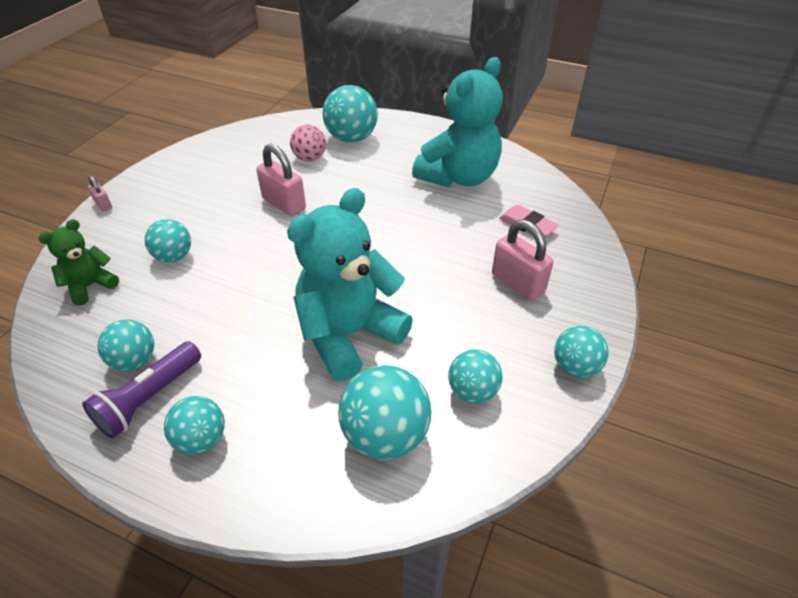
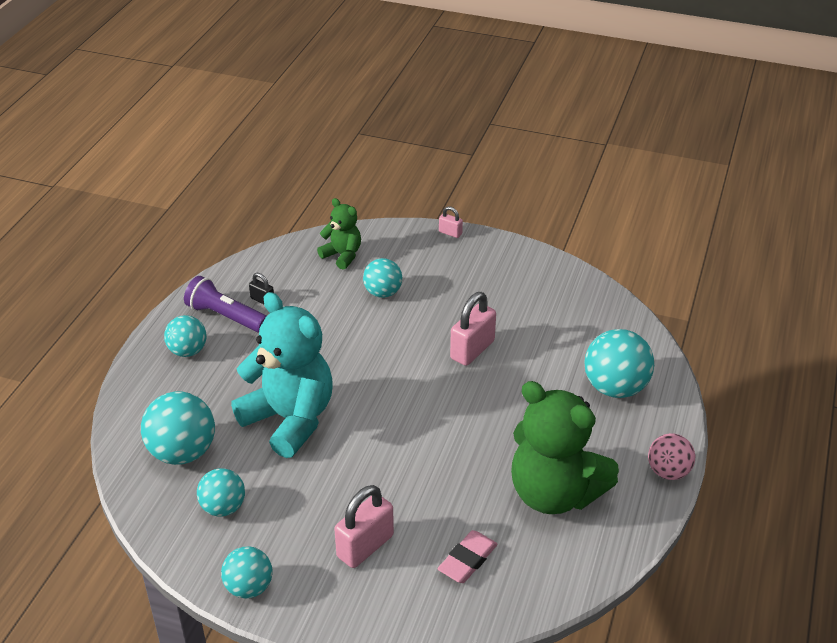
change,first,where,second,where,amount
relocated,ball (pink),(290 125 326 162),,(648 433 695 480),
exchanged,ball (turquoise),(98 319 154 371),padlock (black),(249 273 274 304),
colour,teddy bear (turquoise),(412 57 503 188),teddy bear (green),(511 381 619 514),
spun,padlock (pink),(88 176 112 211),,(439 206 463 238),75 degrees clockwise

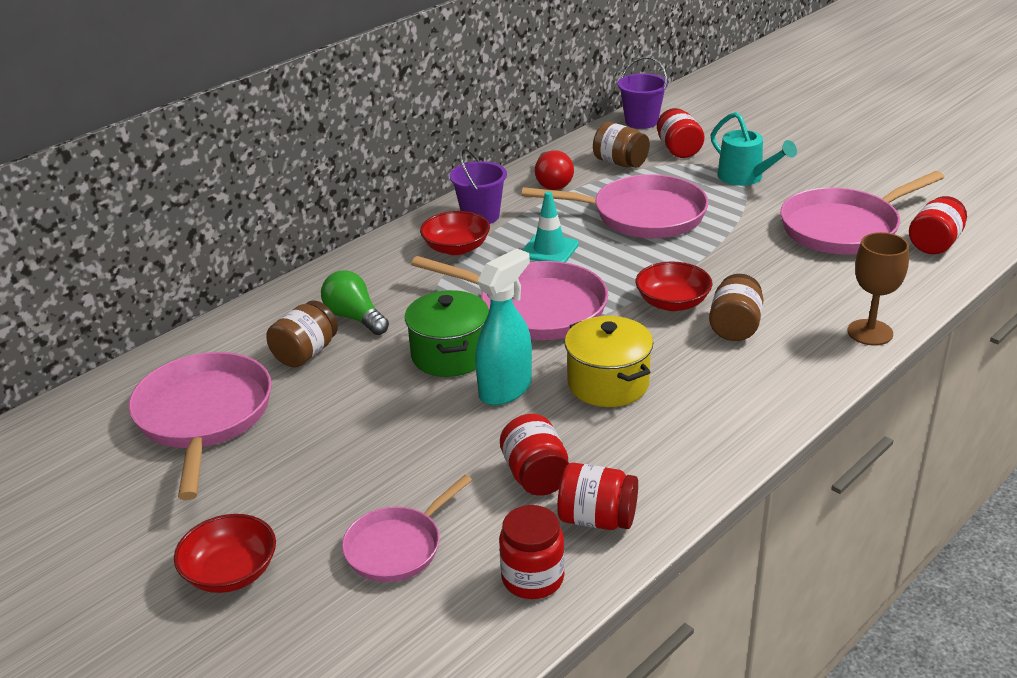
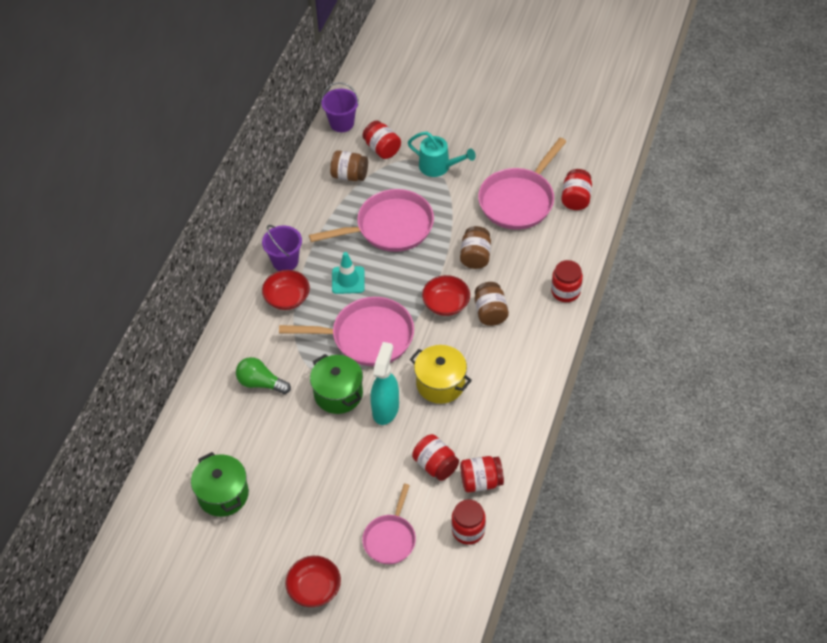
change,first,where,second,where,amount
missing,light bulb (red),(535 151 574 190),,,
relocated,jar (brown),(266 301 338 367),,(460 226 491 269),
exchanged,pan (pink),(128 352 272 500),pot (green),(191 452 249 517),
exchanged,goblet (brown),(848 232 909 345),jar (red),(551 260 583 302),

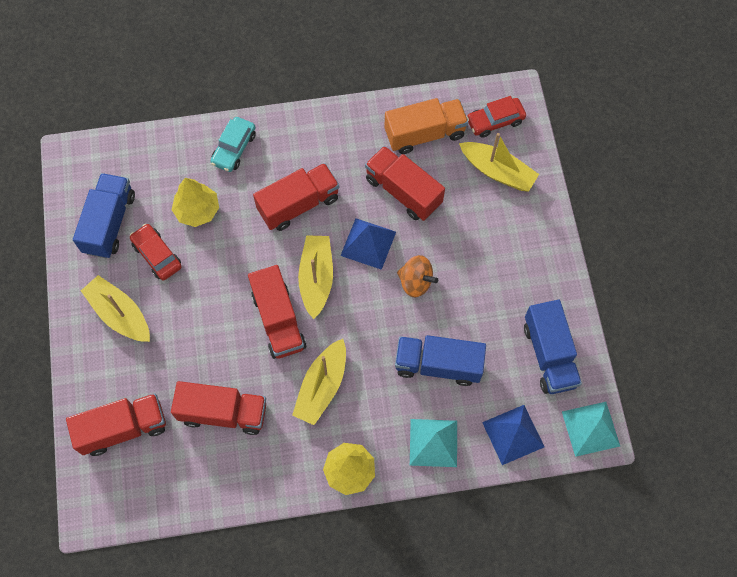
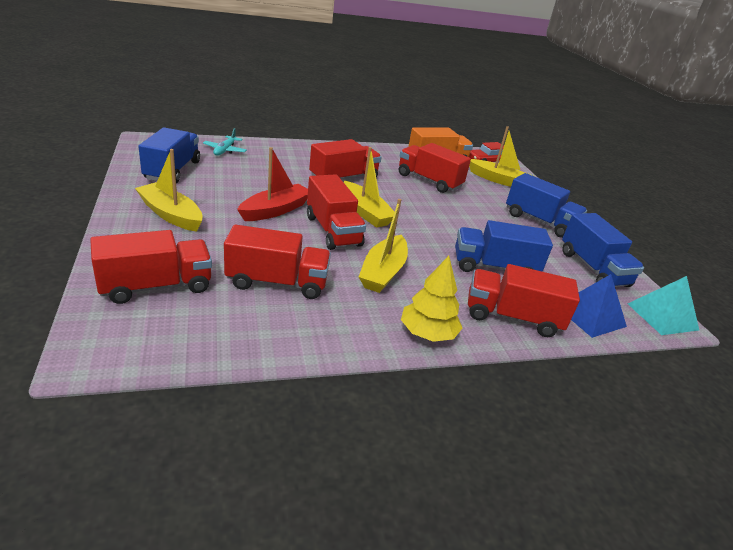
change,first,where,second,where,amount
missing,car (red),(130 224 182 280),,,
missing,tree (yellow),(172 178 219 227),,,
missing,car (turquoise),(211 117 256 172),,,
missing,pyramid (blue),(340 218 396 270),,,
missing,spinning top (orange),(397 255 438 297),,,
appeared,,,plane (turquoise),(203 128 247 156),
appeared,,,boat (red),(237 147 308 221),
appeared,,,truck (blue),(506 173 587 238),
exchanged,pyramid (turquoise),(410 419 457 467),truck (red),(468 264 580 337),
spun,boat (yellow),(298 235 333 319),,(344 147 395 228),150 degrees clockwise

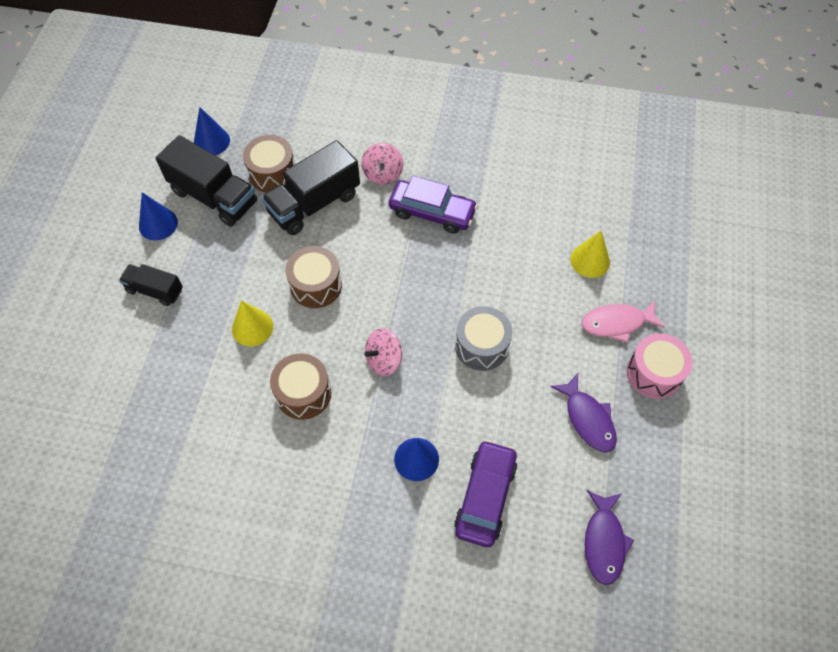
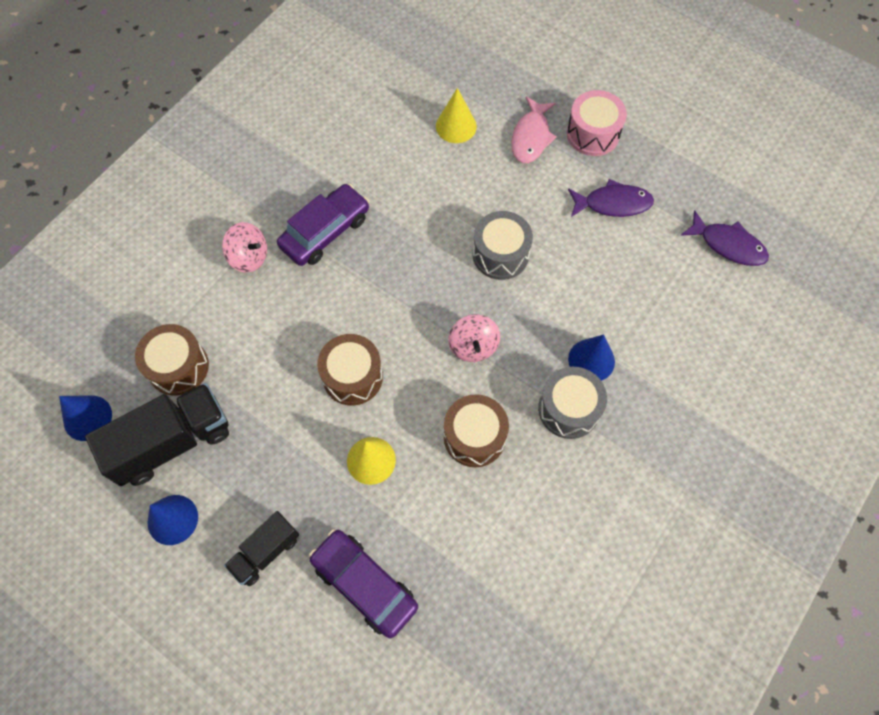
change,first,where,second,where,amount
missing,truck (black),(261 140 360 235),,,
appeared,,,drum (grey),(538 367 607 439),
relocated,car (purple),(454 440 517 547),,(309 529 418 638),

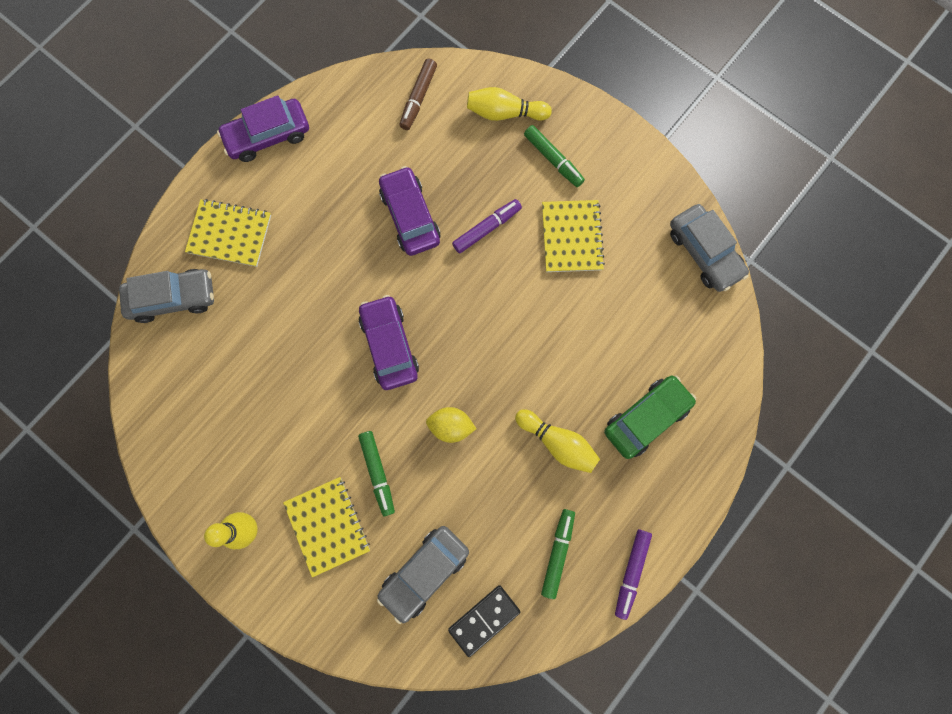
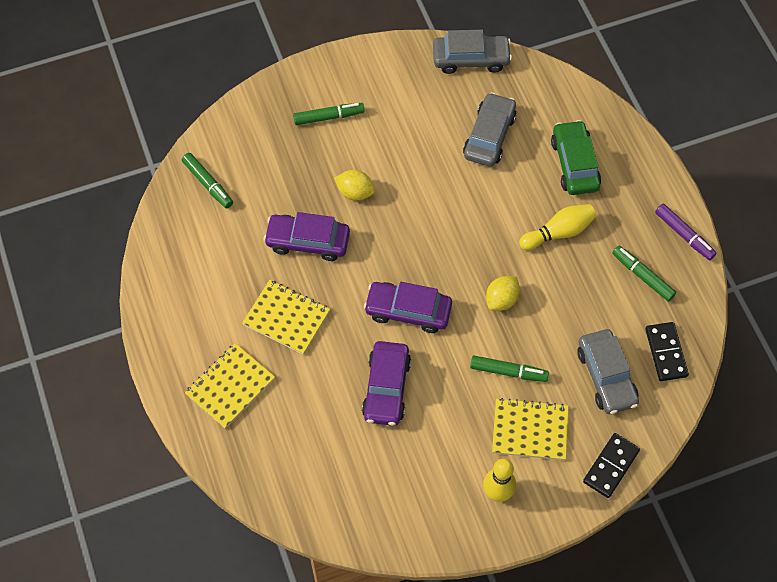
change,first,where,second,where,amount
missing,bowling pin (yellow),(467 87 552 121),,,
appeared,,,domino (black),(583 433 640 498),
relocated,car (grey),(119 269 214 323),,(463 92 516 167),
relocated,car (purple),(217 95 309 162),,(362 341 411 426),
relocated,notebook (yellow),(542 200 605 272),,(242 280 330 355),
exchanged,marker (purple),(452 199 522 253),lemon (yellow),(334 170 375 201),
colour,marker (brown),(399 58 437 130),marker (green),(182 153 233 208),

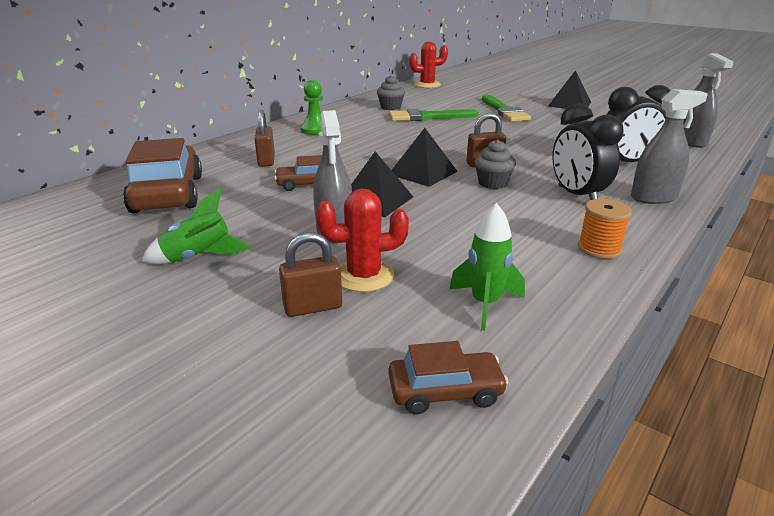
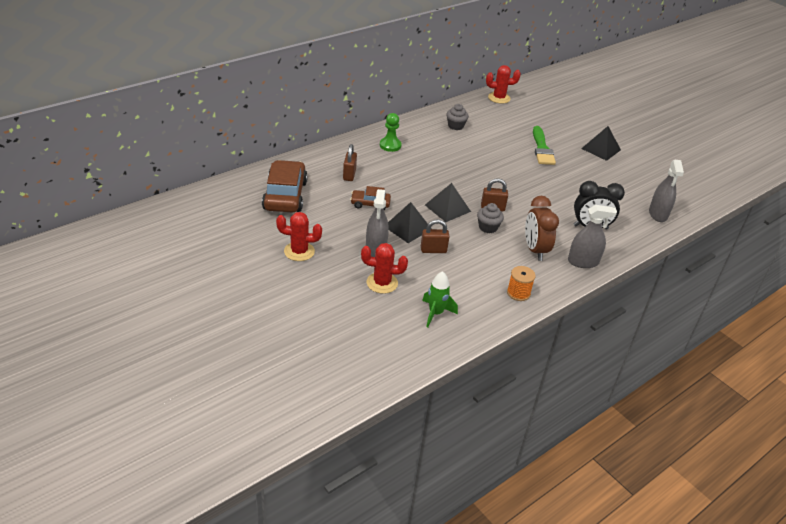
change,first,where,second,where,amount
missing,brush (green),(389 109 478 121),,,
missing,car (brown),(389 341 509 415),,,
relocated,padlock (brown),(279 232 342 317),,(421 219 450 253),
exchanged,rocket (green),(142 188 251 264),cactus (red),(276 212 322 261),
colour,clock (black),(552 103 623 200),clock (brown),(525 196 559 261),

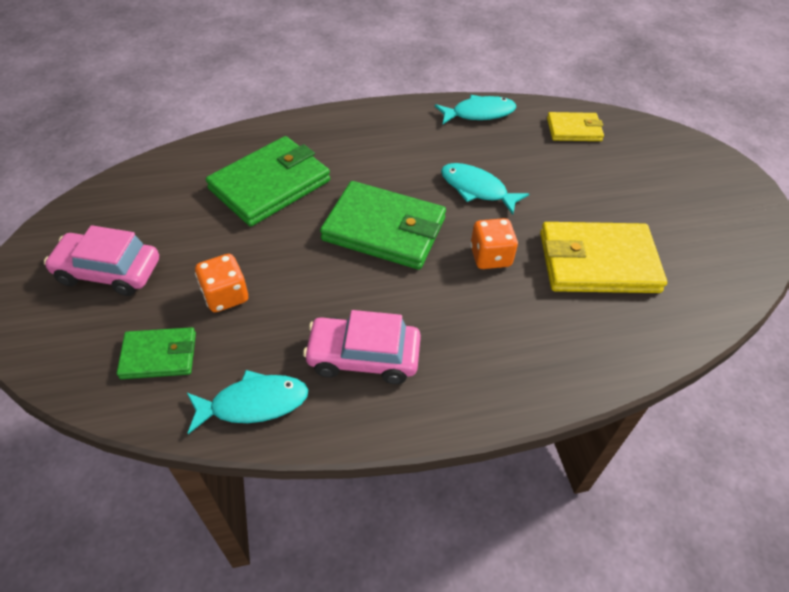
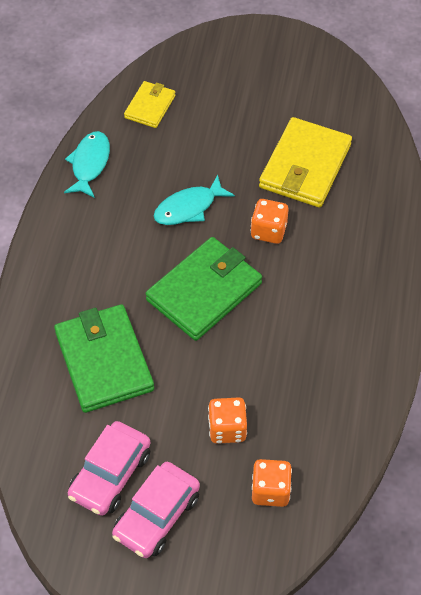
change,first,where,second,where,amount
missing,fish (turquoise),(187 370 308 434),,,
relocated,car (pink),(303 310 421 384),,(68 421 150 516),
exchanged,wallet (green),(117 327 196 379),dice (orange),(252 459 292 507),

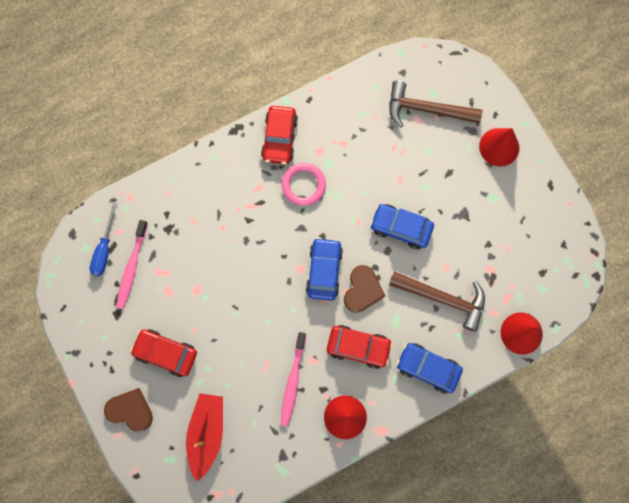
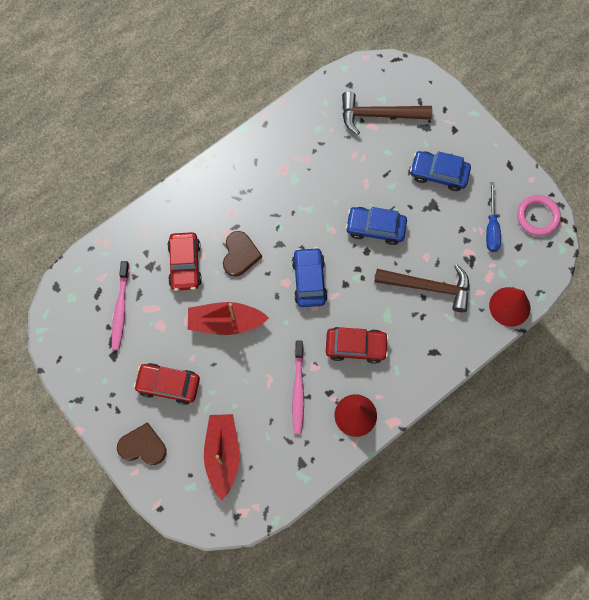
change,first,where,second,where,amount
missing,cone (red),(479 128 519 167),,,
appeared,,,boat (red),(188 302 269 335),
relocated,screwdriver (blue),(90 202 117 276),,(486 182 501 252),
relocated,car (red),(261 106 298 164),,(167 232 202 291),
relocated,ring (pink),(282 163 326 206),,(517 195 561 236),
relocated,heart (brown),(344 265 385 313),,(223 231 262 277),
relocated,car (blue),(396 343 463 393),,(410 151 471 191),

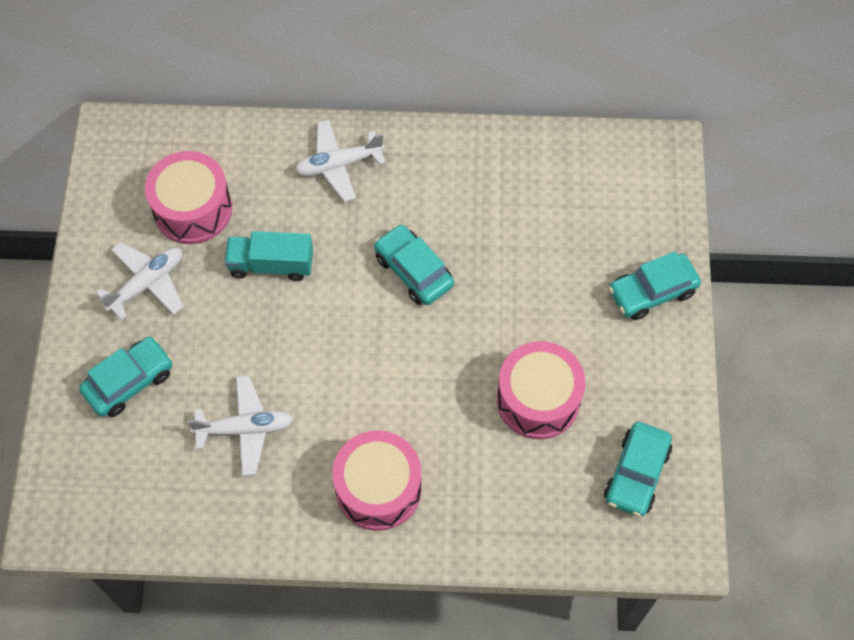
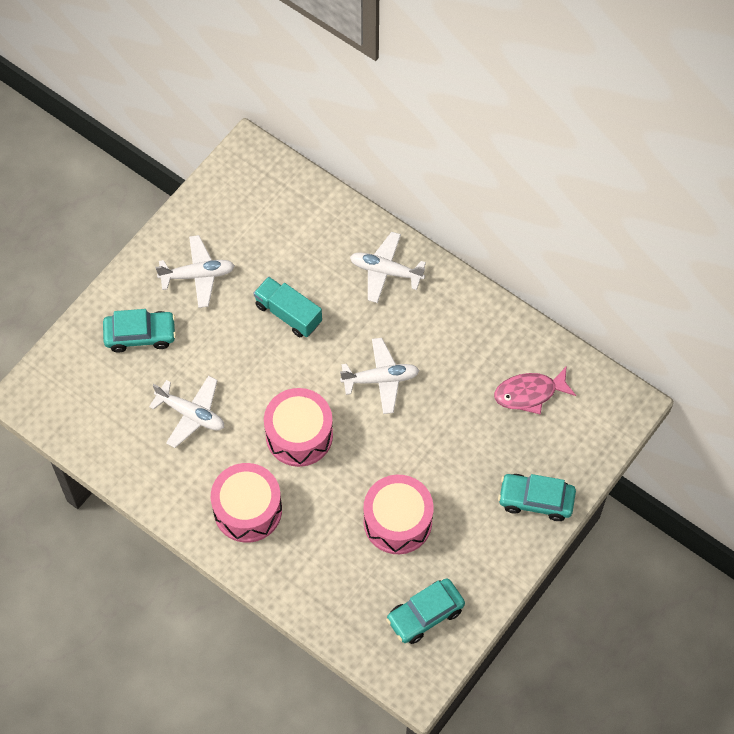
change,first,where,second,where,amount
appeared,,,fish (pink),(494 366 576 415),
relocated,drum (pink),(145 151 232 244),,(264 388 333 467),
exchanged,car (turquoise),(374 224 454 305),plane (white),(340 338 420 414),

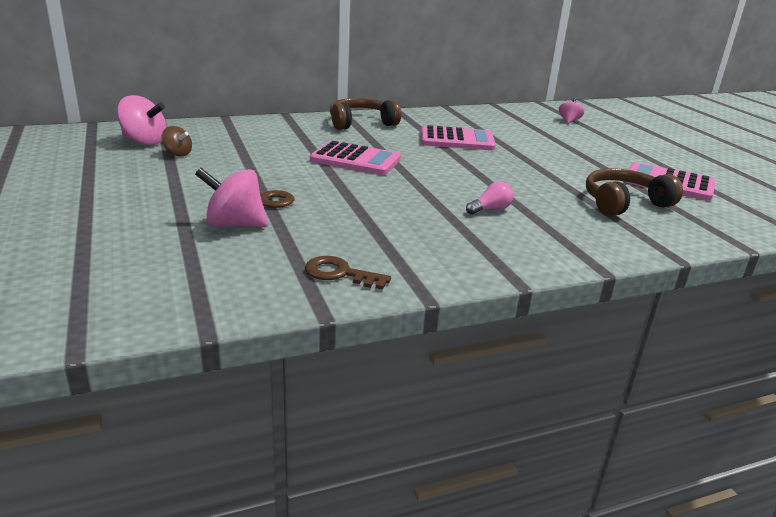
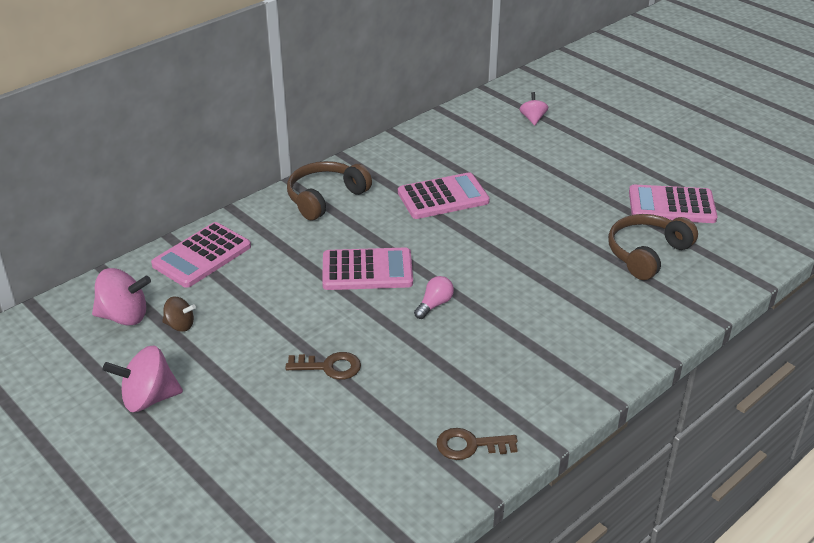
change,first,where,second,where,amount
appeared,,,calculator (pink),(151 222 251 288),
relocated,spinning top (pink),(195 167 268 227),,(103 346 183 412),
relocated,light bulb (pink),(466 181 513 215),,(414 276 454 319),

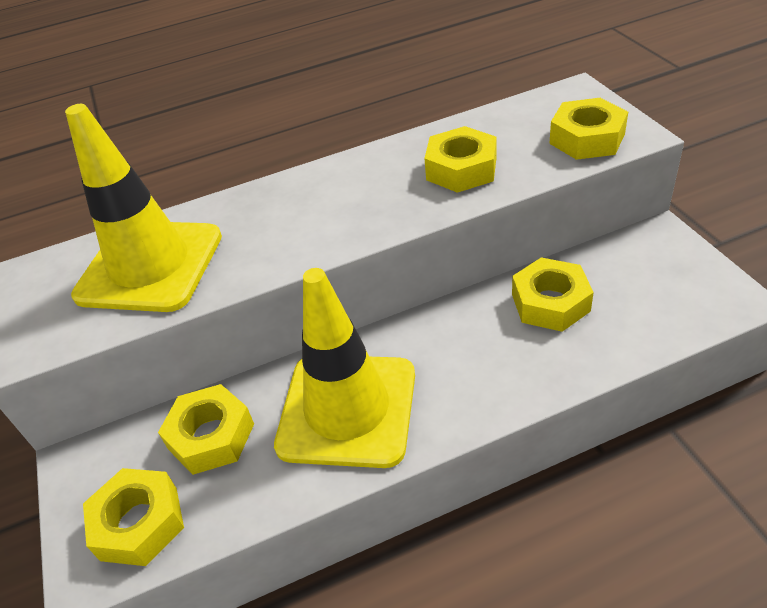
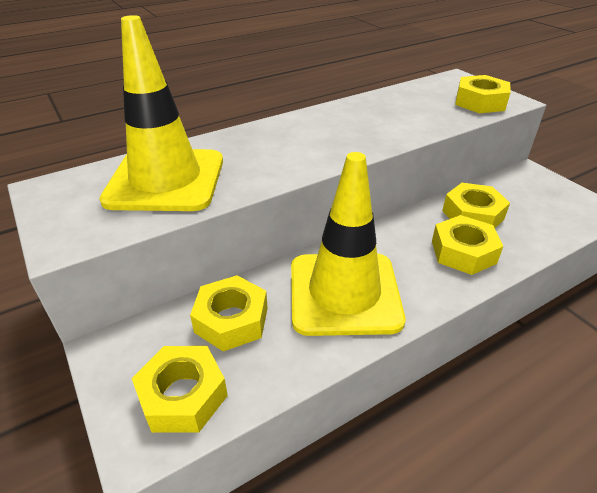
change,first,where,second,where,amount
relocated,nut (yellow),(424 126 497 193),,(432 215 503 275),

